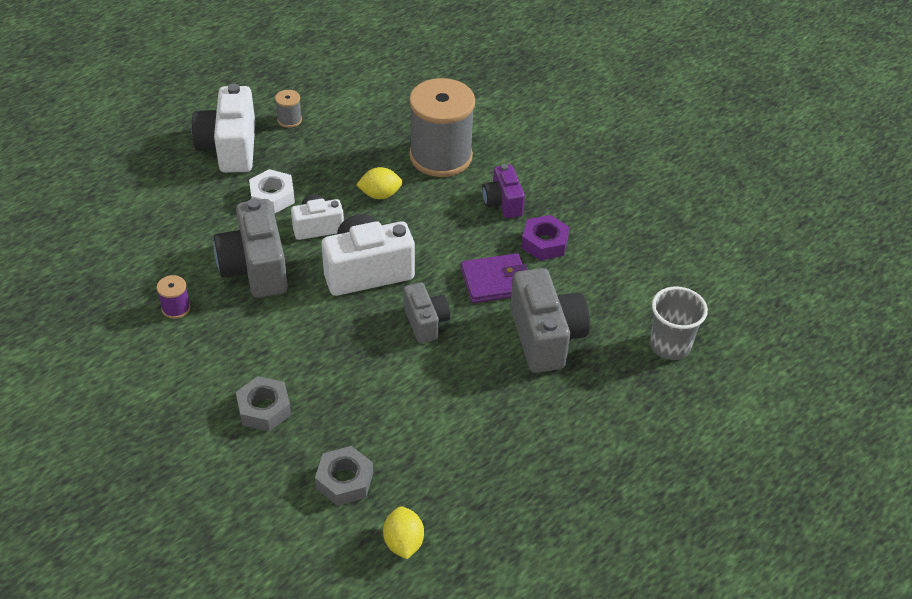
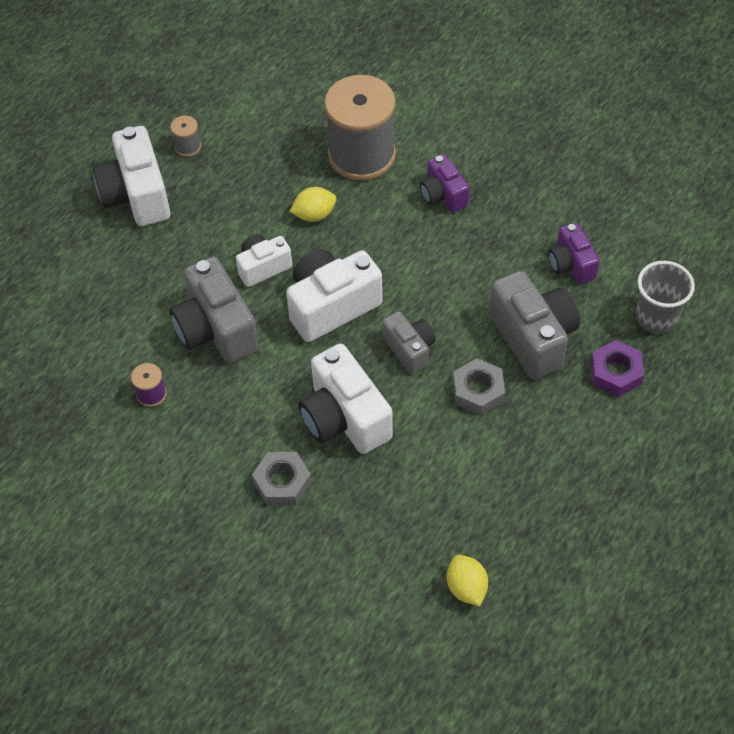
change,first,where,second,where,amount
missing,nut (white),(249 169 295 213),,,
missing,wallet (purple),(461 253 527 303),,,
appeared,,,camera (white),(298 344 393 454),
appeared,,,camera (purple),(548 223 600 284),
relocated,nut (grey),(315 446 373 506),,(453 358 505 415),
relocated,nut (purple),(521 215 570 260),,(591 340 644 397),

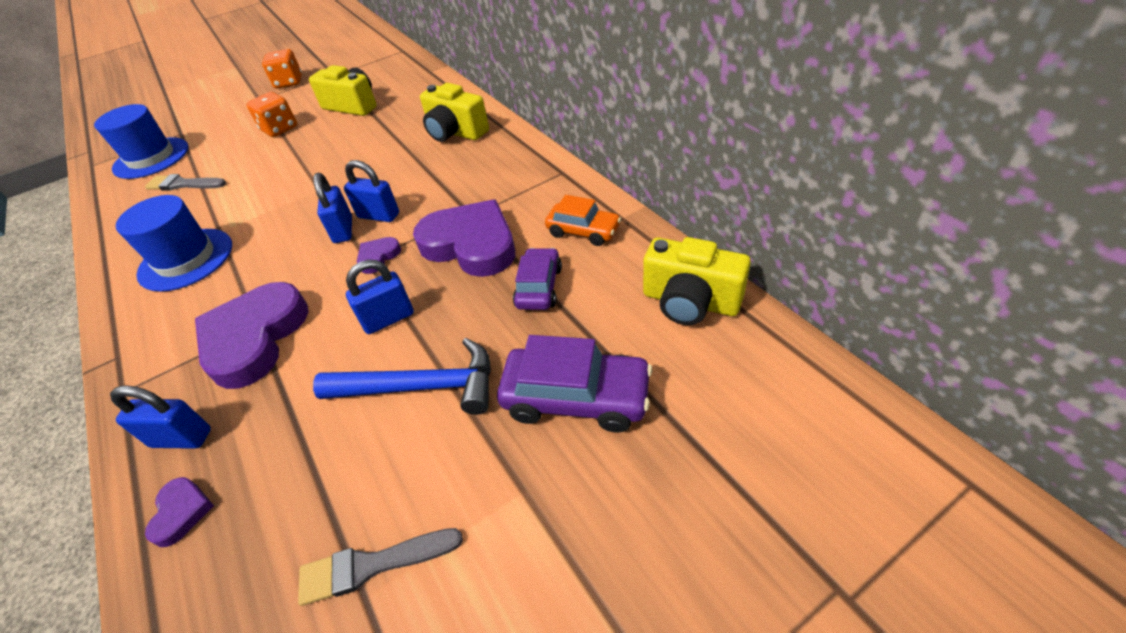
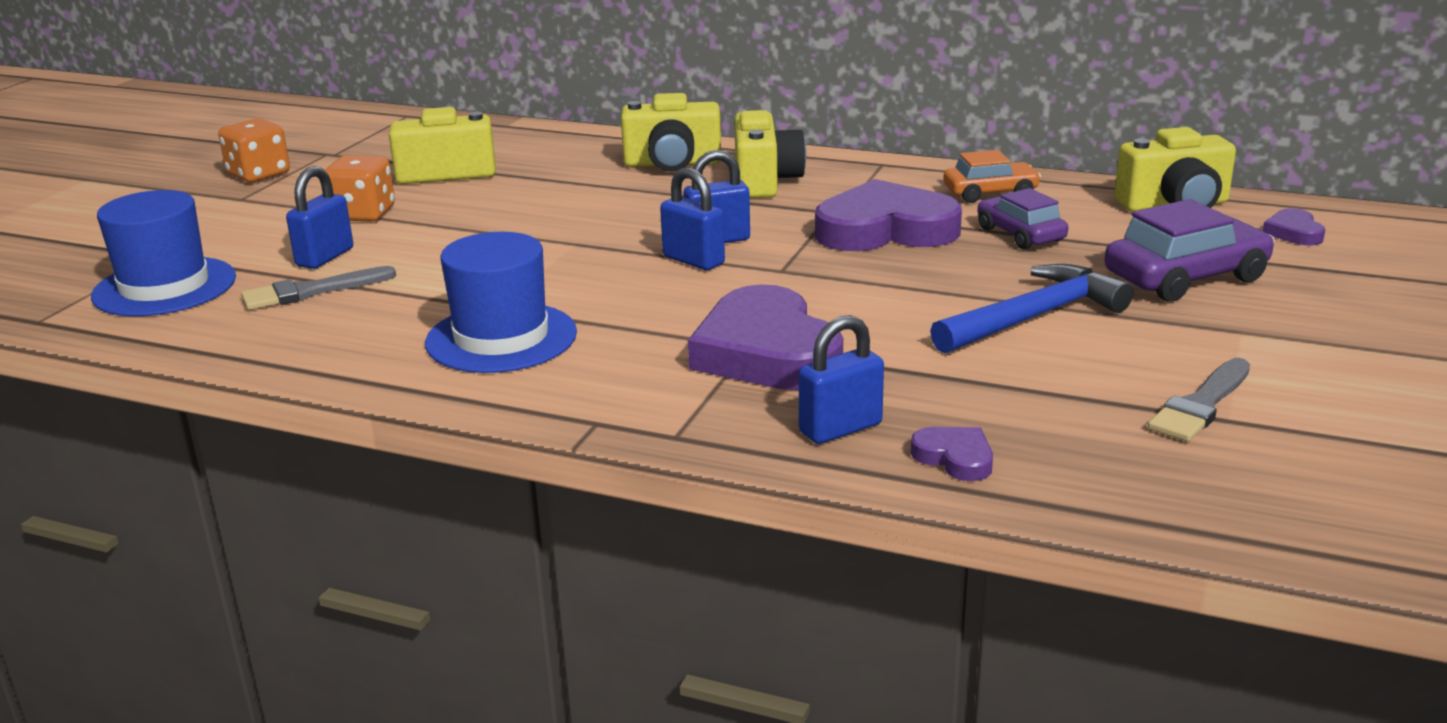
change,first,where,second,where,amount
appeared,,,camera (yellow),(734 110 806 198),
relocated,padlock (blue),(346 260 414 334),,(286 166 353 269),
relocated,heart (purple),(357 237 401 274),,(1263 208 1325 245),

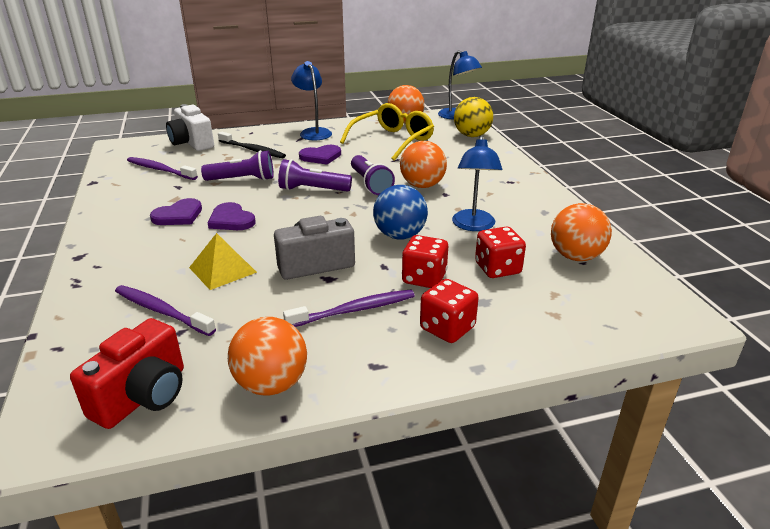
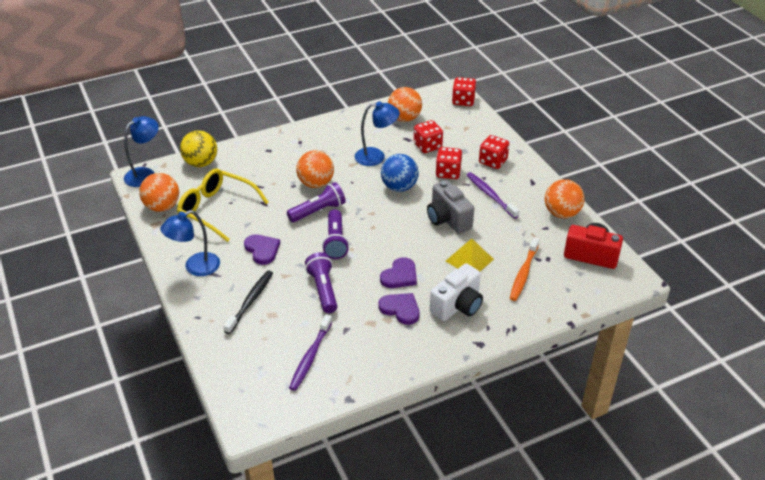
change,first,where,second,where,amount
appeared,,,dice (red),(452 77 476 106),
relocated,camera (white),(166 104 214 151),,(430 263 483 321),
colour,toothbrush (purple),(115 285 216 336),toothbrush (orange),(510 237 539 301),

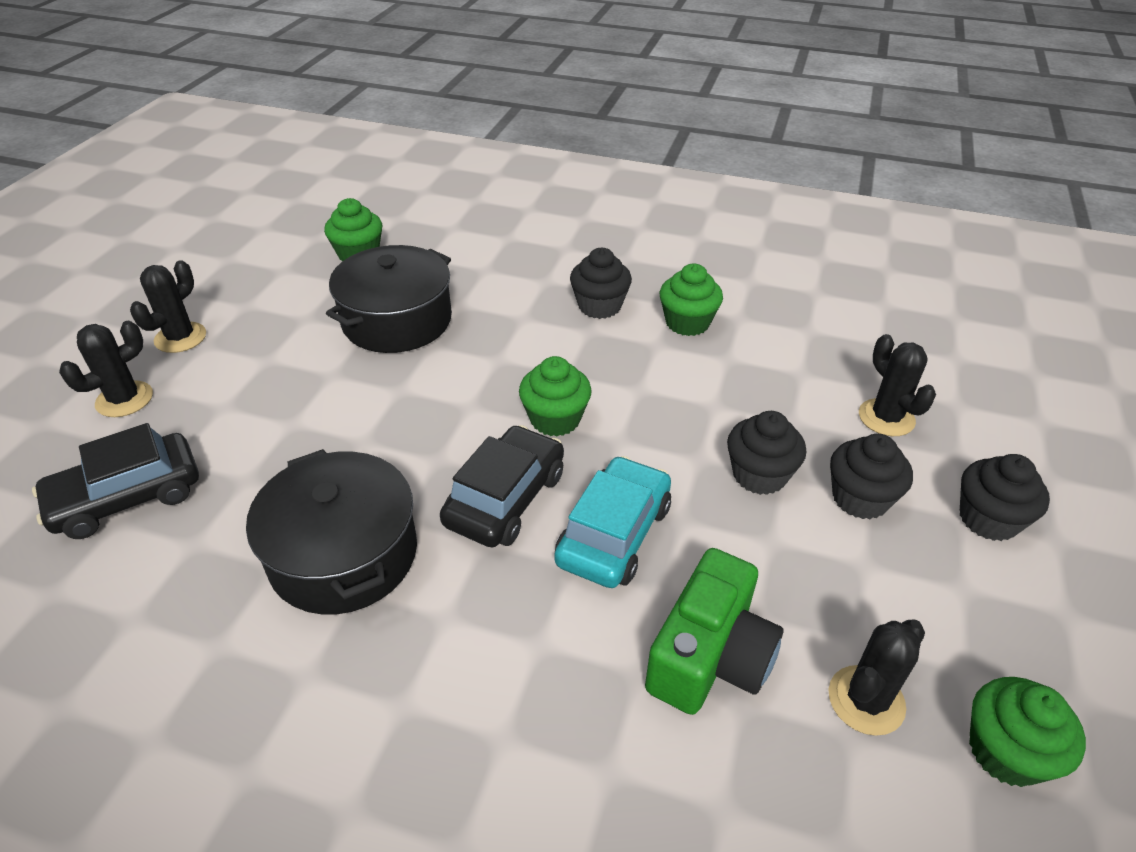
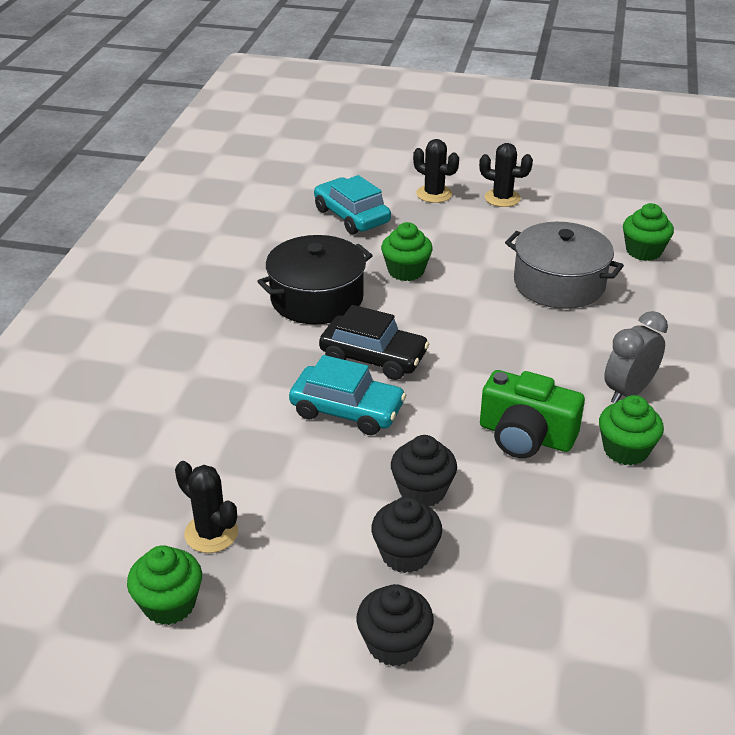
change,first,where,second,where,amount
missing,cactus (black),(859 334 936 436),,,
relocated,cupcake (green),(519 356 592 436),,(381 222 433 281),
relocated,camera (green),(645 548 783 715),,(480 370 585 458),
exchanged,cupcake (black),(570 248 632 319),clock (grey),(604 311 668 403),
colour,car (black),(32 423 199 539),car (turquoise),(314 175 391 234),
colour,pot (black),(326 245 452 353),pot (grey),(505 222 624 309),

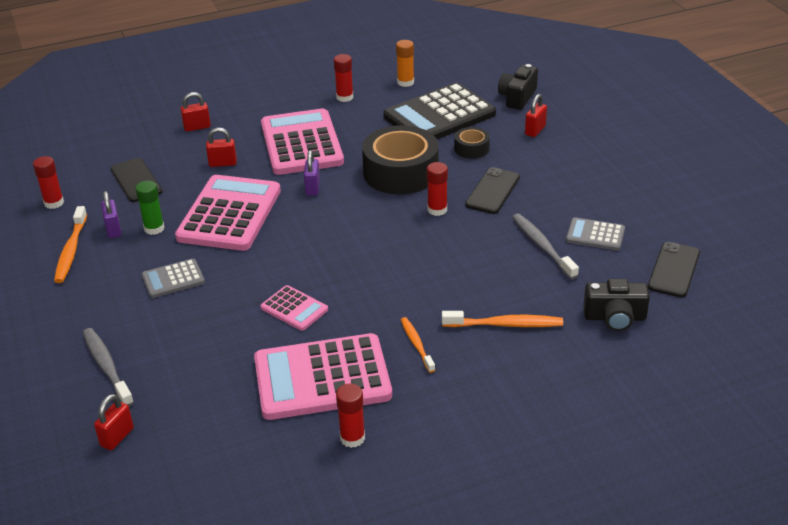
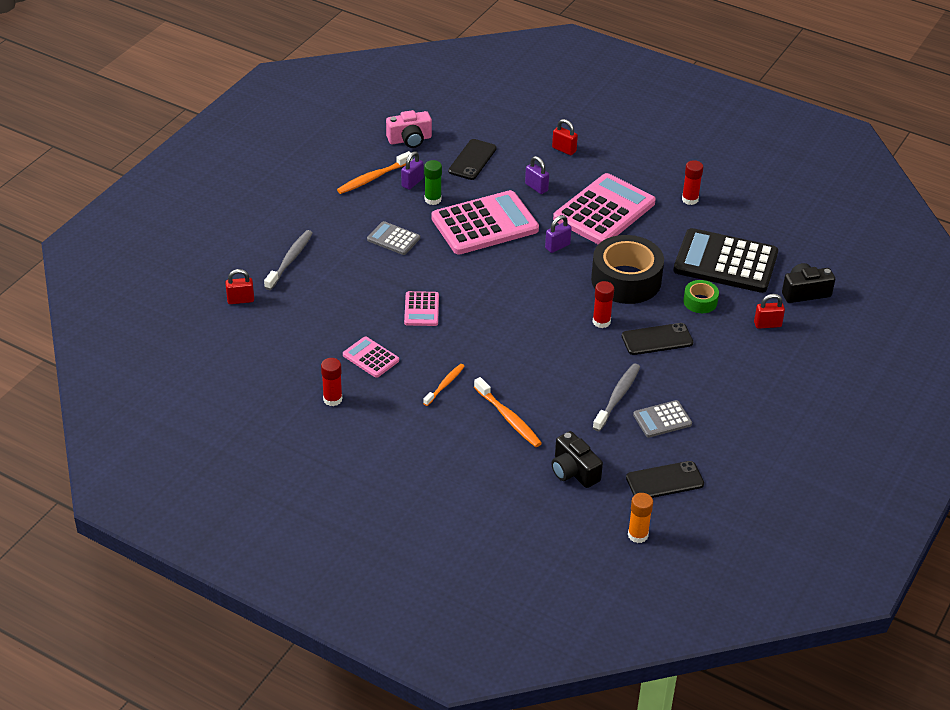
change,first,where,second,where,amount
relocated,glue stick (orange),(396 40 414 87),,(628 493 653 543),
exchanged,glue stick (red),(33 156 64 209),camera (pink),(386 110 432 148),
colour,padlock (red),(206 128 237 167),padlock (purple),(525 156 549 194),
colour,tape (black),(454 127 490 159),tape (green),(683 280 719 313),
spun,calculator (grey),(566 217 625 251),,(633 400 692 438),90 degrees counterclockwise
size,calculator (pink),(254 333 392 420),,(343 337 399 378),x0.48

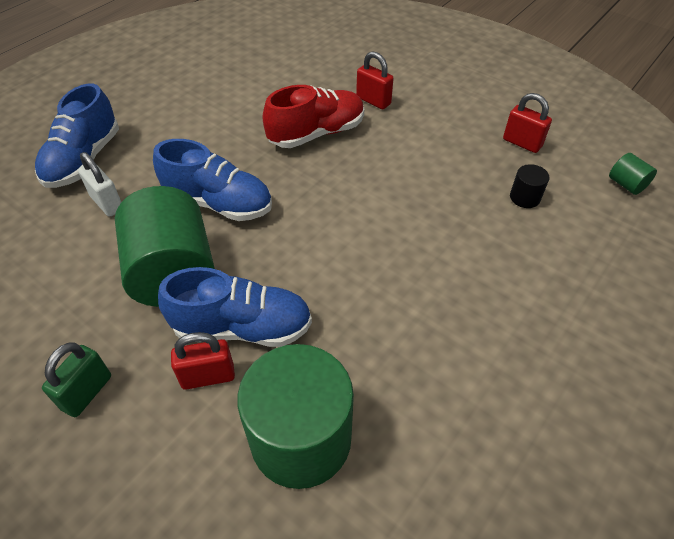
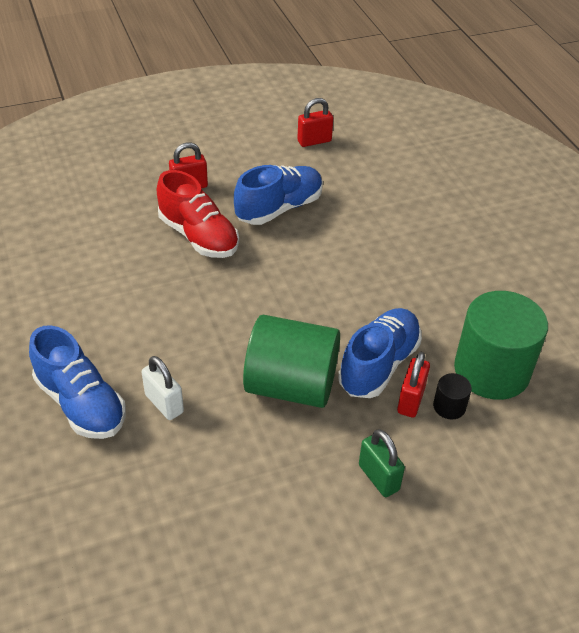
change,first,where,second,where,amount
missing,cylinder (green),(609 153 657 195),,,
relocated,shoe (blue),(153 139 272 221),,(234 165 323 225),
relocated,cylinder (black),(510 164 549 208),,(433 373 472 419),
spun,padlock (white),(78 152 121 217),,(142 356 184 420),60 degrees clockwise
spun,shoe (red),(262 85 364 148),,(157 170 239 258),135 degrees clockwise

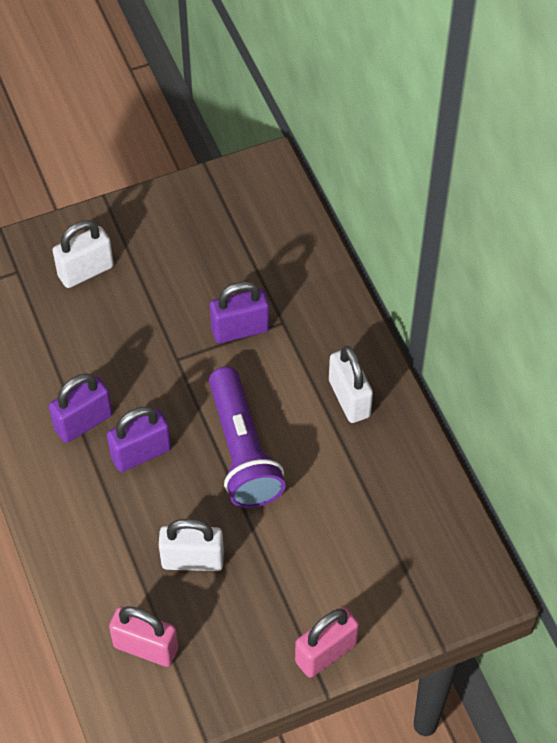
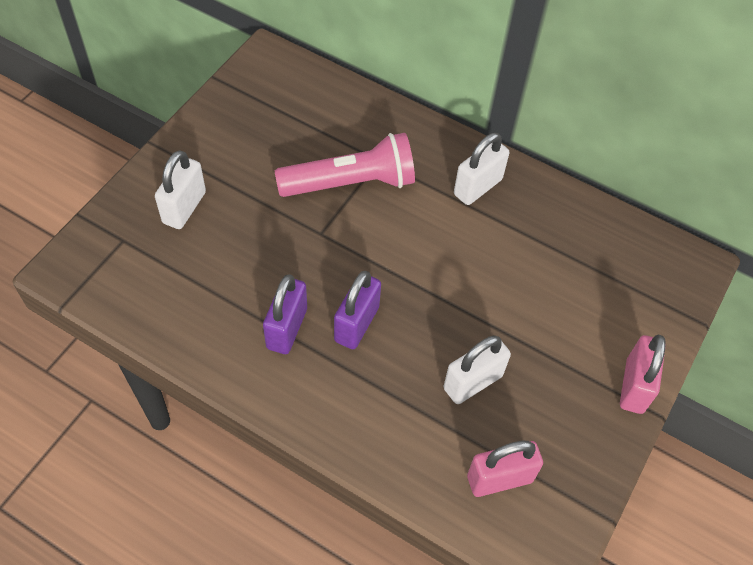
change,first,where,second,where,amount
missing,flashlight (purple),(209 367 286 508),,,
exchanged,padlock (purple),(210 281 269 343),flashlight (pink),(275 133 415 197),
spun,padlock (white),(329 346 373 423),,(454 133 509 205),75 degrees counterclockwise

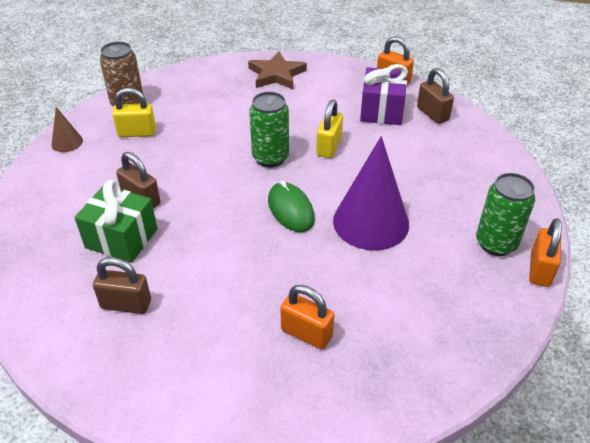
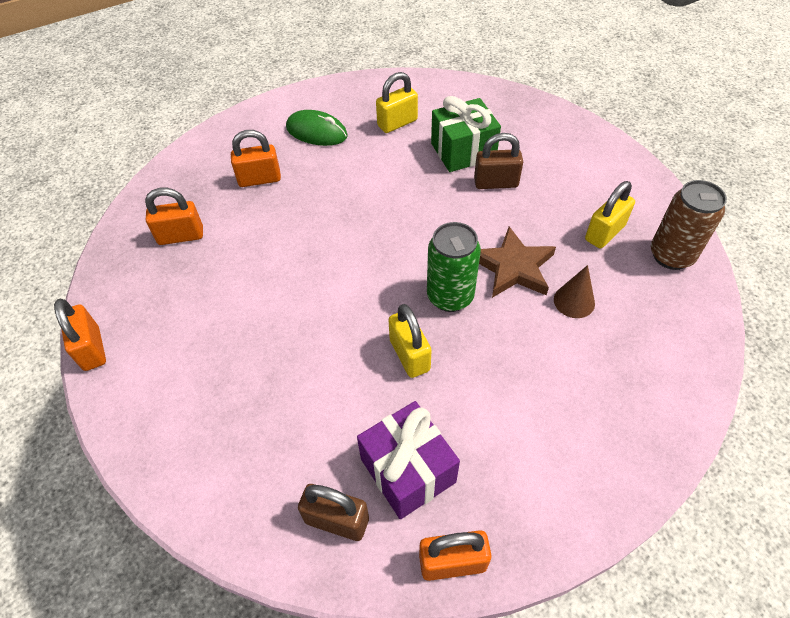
change,first,where,second,where,amount
missing,cone (purple),(333 136 409 251),,,
missing,can (green),(476 173 535 256),,,
appeared,,,padlock (orange),(145 188 203 245),
relocated,cone (brown),(52 107 83 152),,(554 265 595 318),
relocated,star (brown),(248 51 307 89),,(479 226 556 298),
relocated,mouse (green),(268 180 315 232),,(286 110 348 146),
colour,padlock (brown),(93 257 151 314),padlock (yellow),(376 72 418 133),

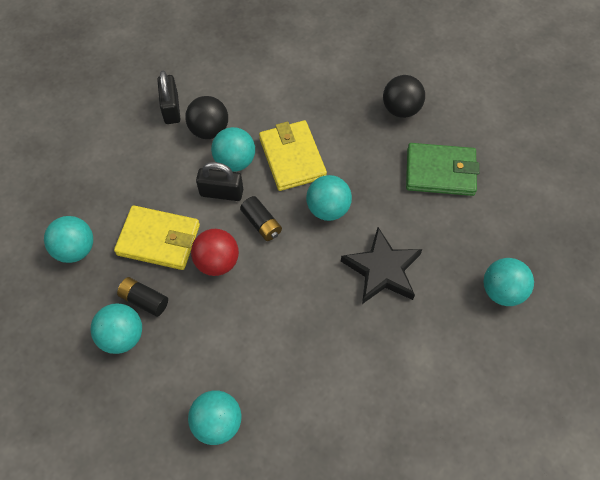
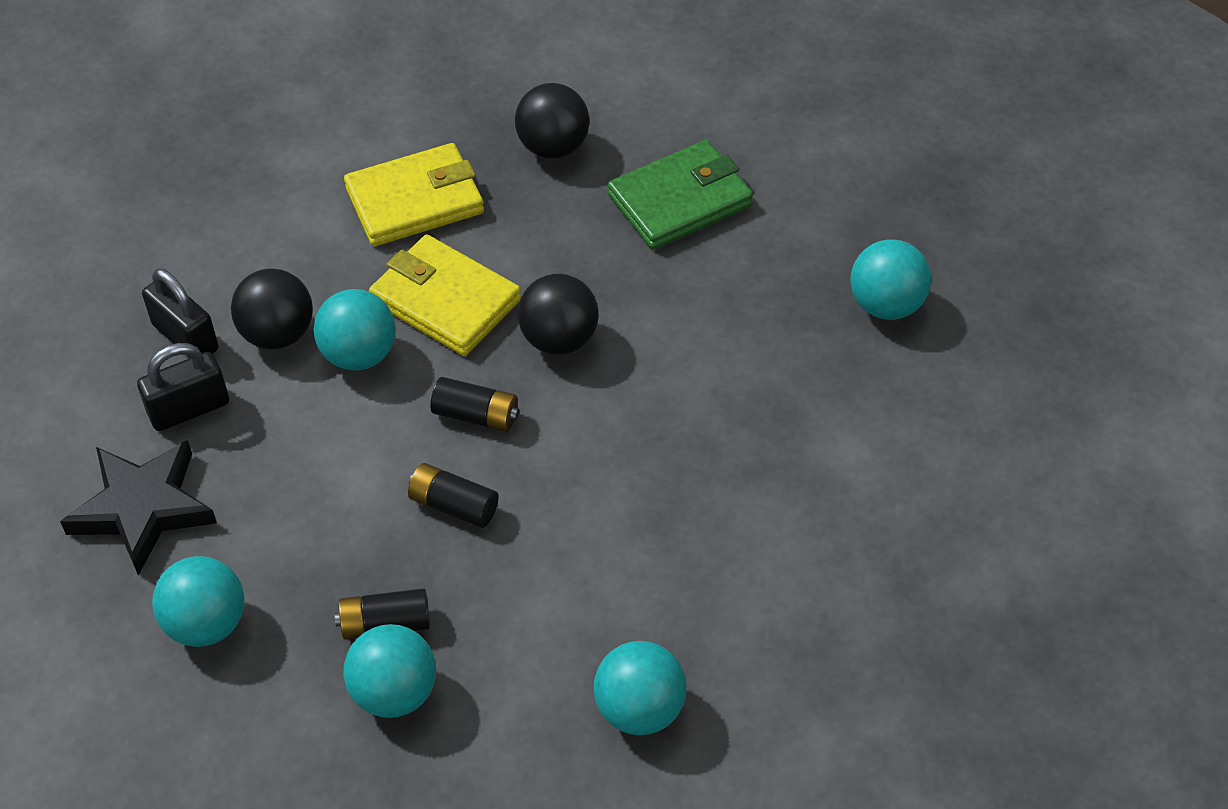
change,first,where,second,where,amount
relocated,wallet (yellow),(114 205 200 270),,(344 143 484 246),
relocated,padlock (black),(196 162 243 201),,(137 343 229 431),
relocated,star (black),(341 227 422 304),,(60 440 217 575),
exchanged,ball (red),(191 229 239 276),battery (black),(408 463 499 528),
colour,ball (turquoise),(306 175 352 221),ball (black),(518 274 599 355),

